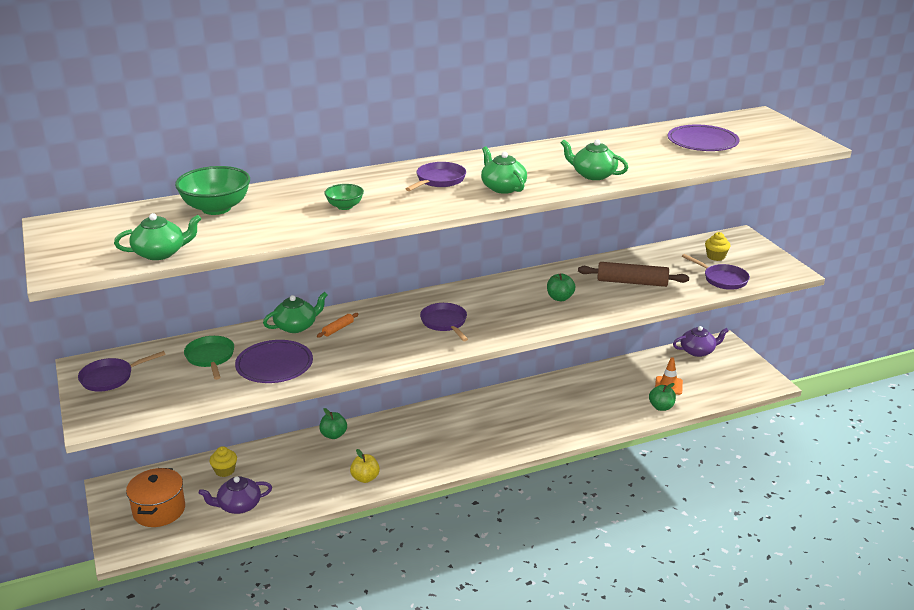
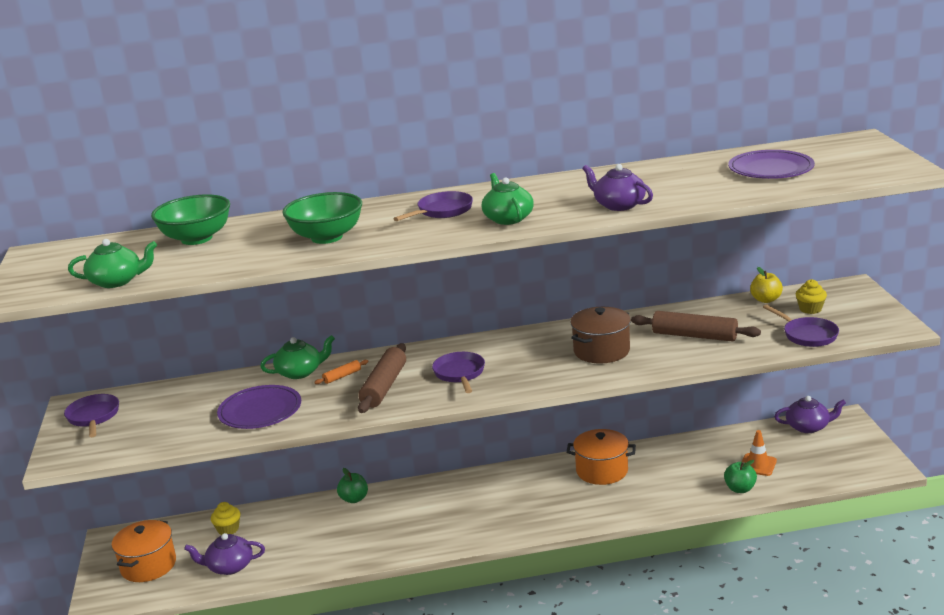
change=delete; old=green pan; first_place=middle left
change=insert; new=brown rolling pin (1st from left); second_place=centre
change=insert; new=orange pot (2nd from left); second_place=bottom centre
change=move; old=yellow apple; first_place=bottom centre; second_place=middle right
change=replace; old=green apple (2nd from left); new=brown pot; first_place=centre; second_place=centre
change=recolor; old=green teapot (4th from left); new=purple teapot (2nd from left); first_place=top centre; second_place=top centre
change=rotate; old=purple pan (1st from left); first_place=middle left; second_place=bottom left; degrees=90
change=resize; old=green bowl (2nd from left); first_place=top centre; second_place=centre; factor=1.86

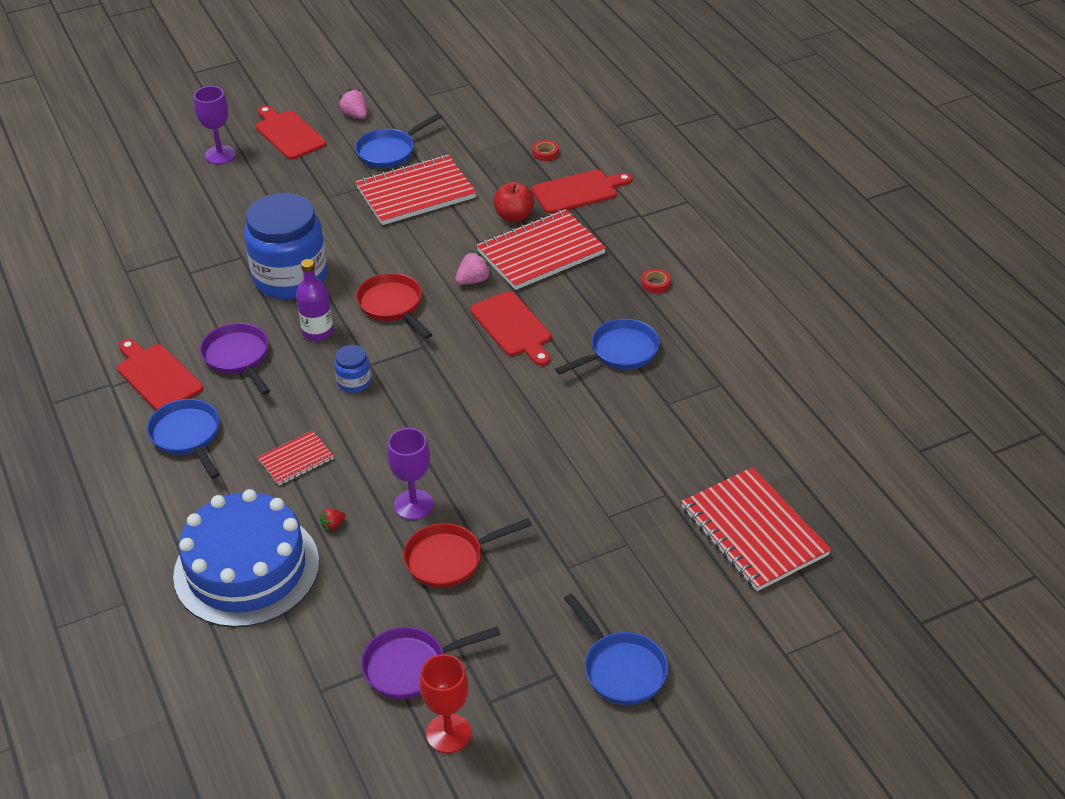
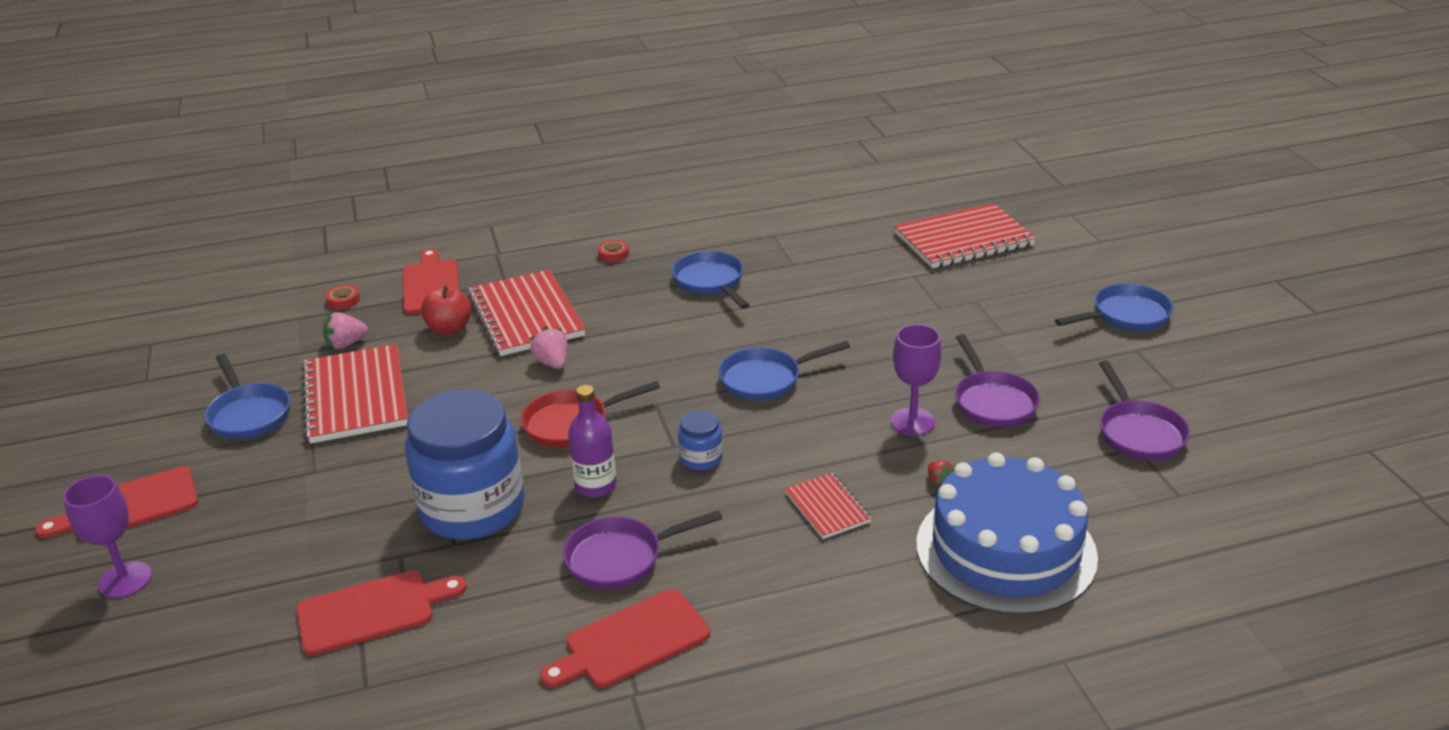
change=delete; old=red goblet; first_place=bottom centre
change=move; old=blue pan (1st from left in the first image); new=blue pan (3rd from left); first_place=middle left; second_place=centre
change=move; old=pink strawberry (1st from left); first_place=top left; second_place=middle left
change=move; old=red cutting board (3rd from left in the first image); new=red cutting board (2nd from left); first_place=centre; second_place=bottom left
change=recolor; old=red pan (2nd from left); new=purple pan (2nd from left); first_place=bottom centre; second_place=middle right

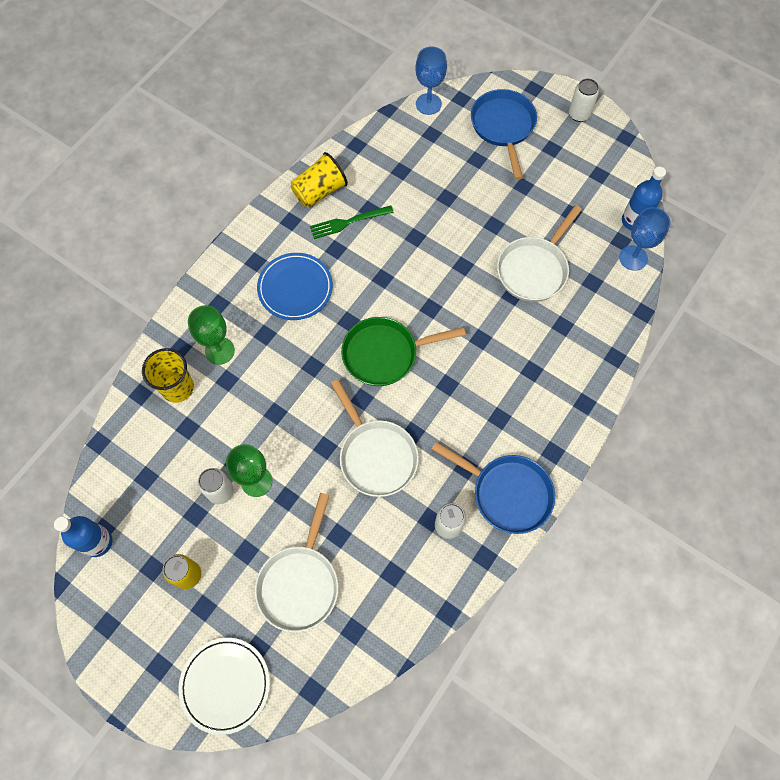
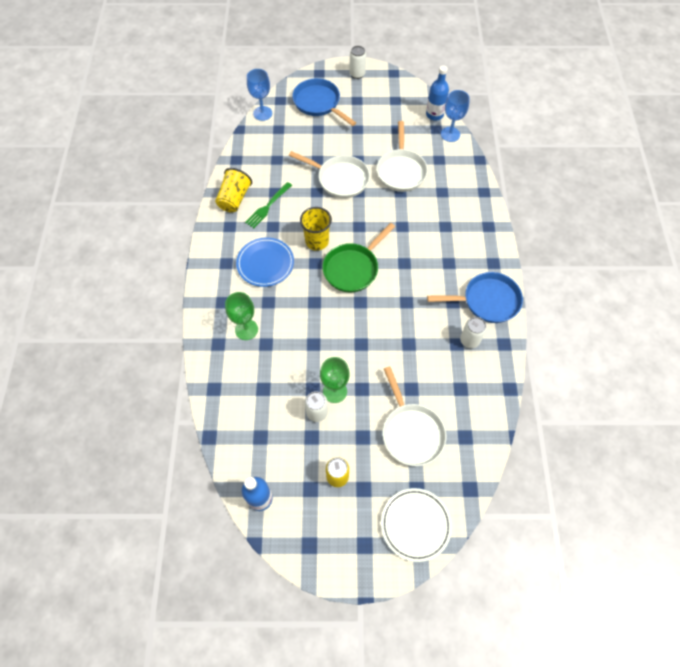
change=move; old=yellow cup (1st from left in the first image); new=yellow cup (2nd from left); first_place=middle left; second_place=centre
change=move; old=white pan (2nd from left in the first image); new=white pan (1st from left); first_place=centre; second_place=top centre

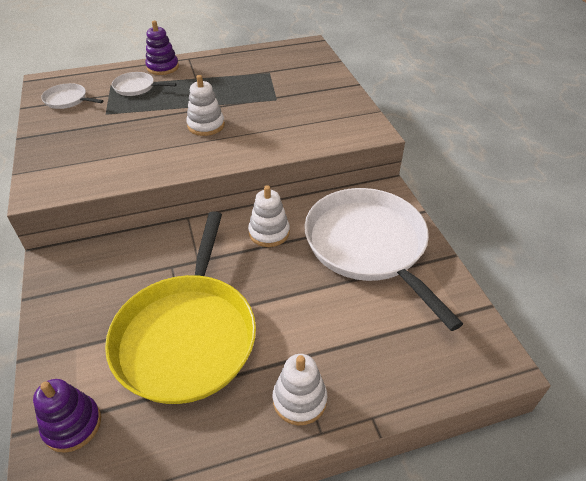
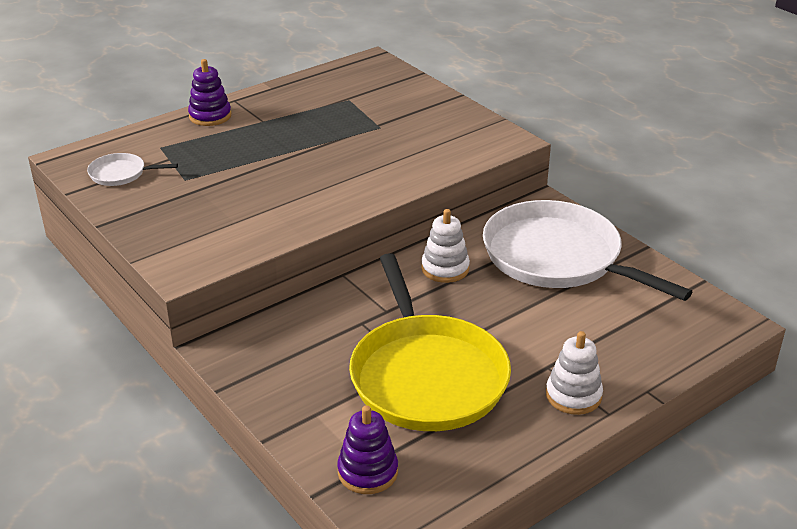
change=delete; old=white pan (2nd from left); first_place=top left
change=delete; old=white stacking toy (1st from left); first_place=top centre

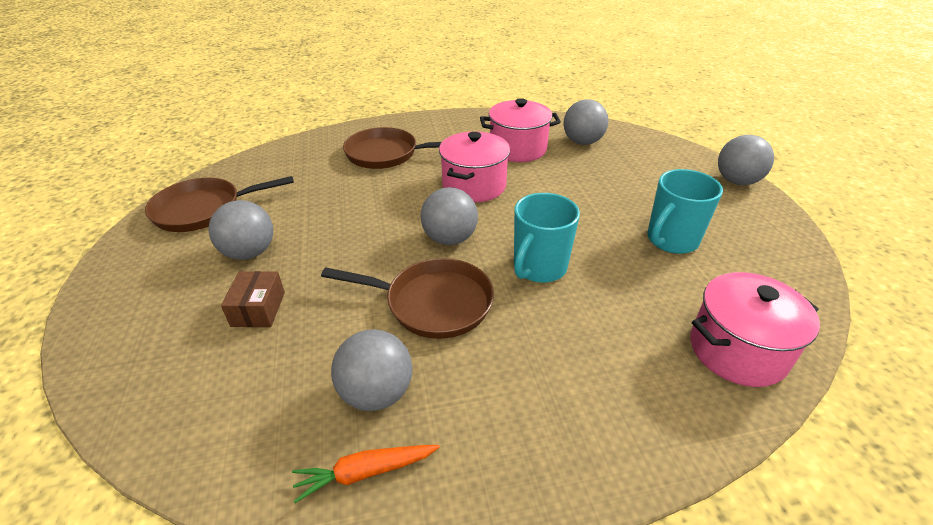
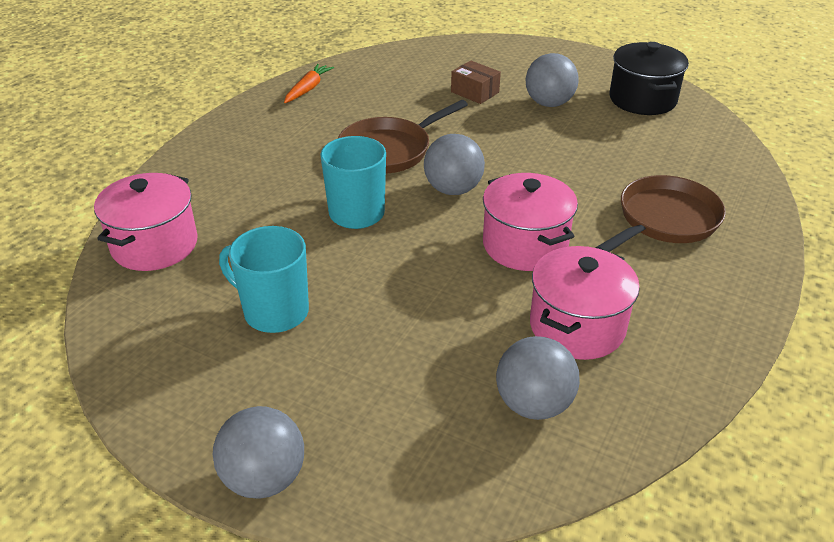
change=delete; old=grey ball (2nd from left); first_place=bottom centre
change=replace; old=brown pan (1st from left); new=black pot; first_place=middle left; second_place=top right
change=rotate; old=turquoise mug (2nd from left in the first image); first_place=middle right; second_place=middle left; degrees=-60

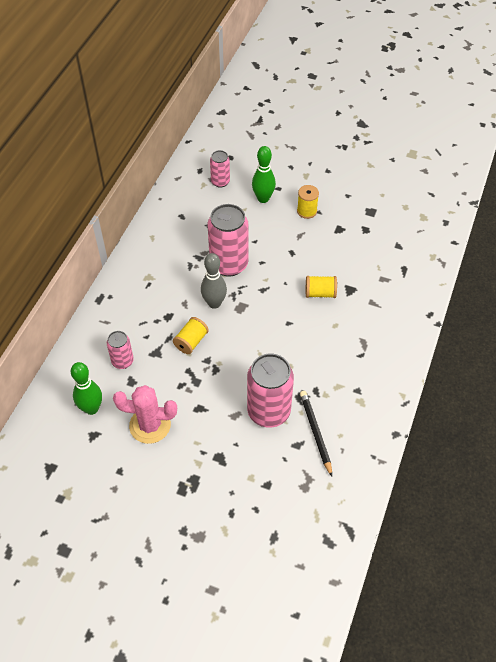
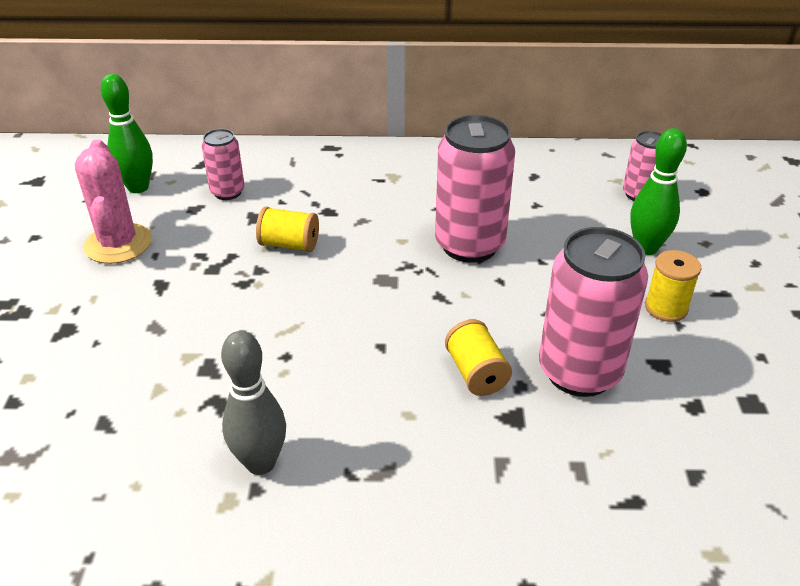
change=delete; old=black pencil; first_place=centre
change=move; old=grey bowling pin; first_place=centre; second_place=bottom left
change=move; old=pink can (4th from left in the first image); new=pink can (3rd from left); first_place=centre; second_place=middle right

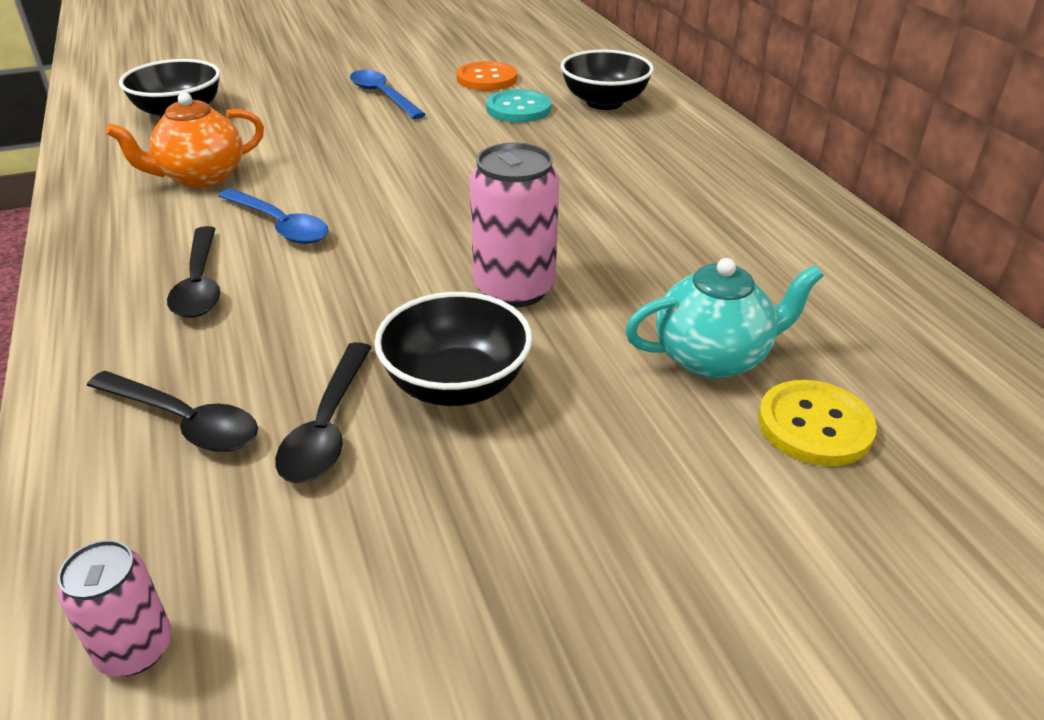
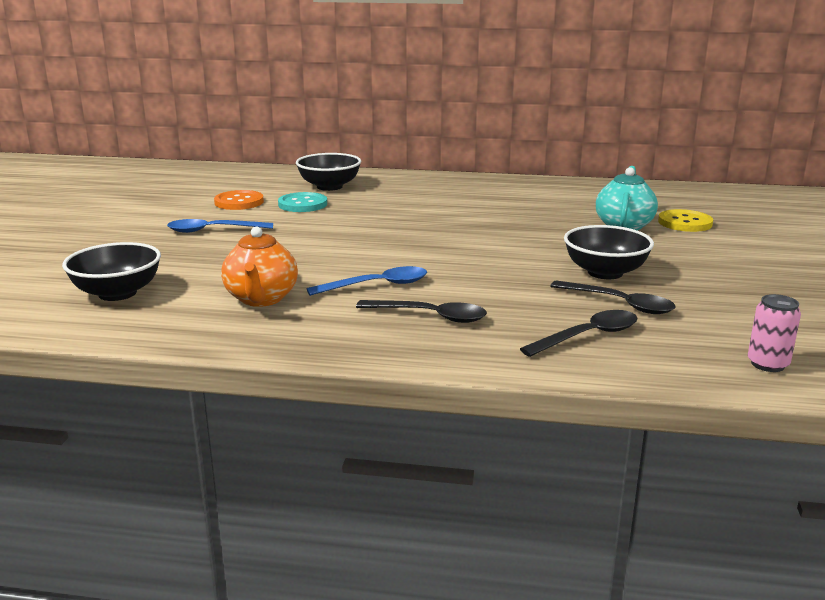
change=delete; old=pink can (2nd from left); first_place=top centre

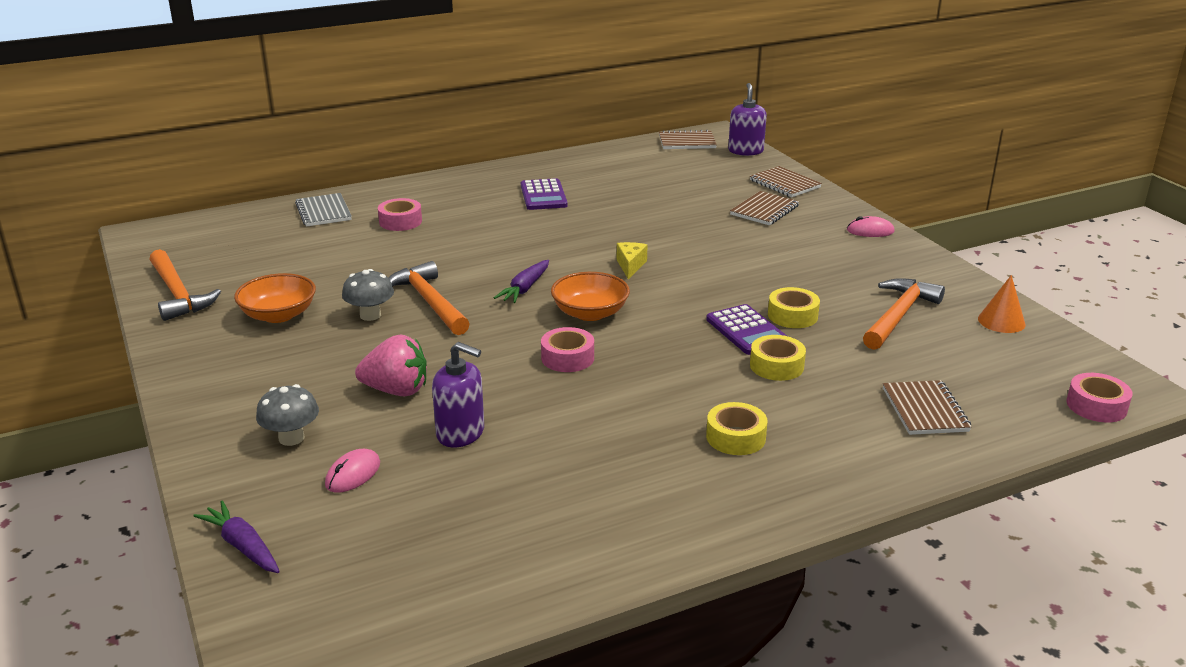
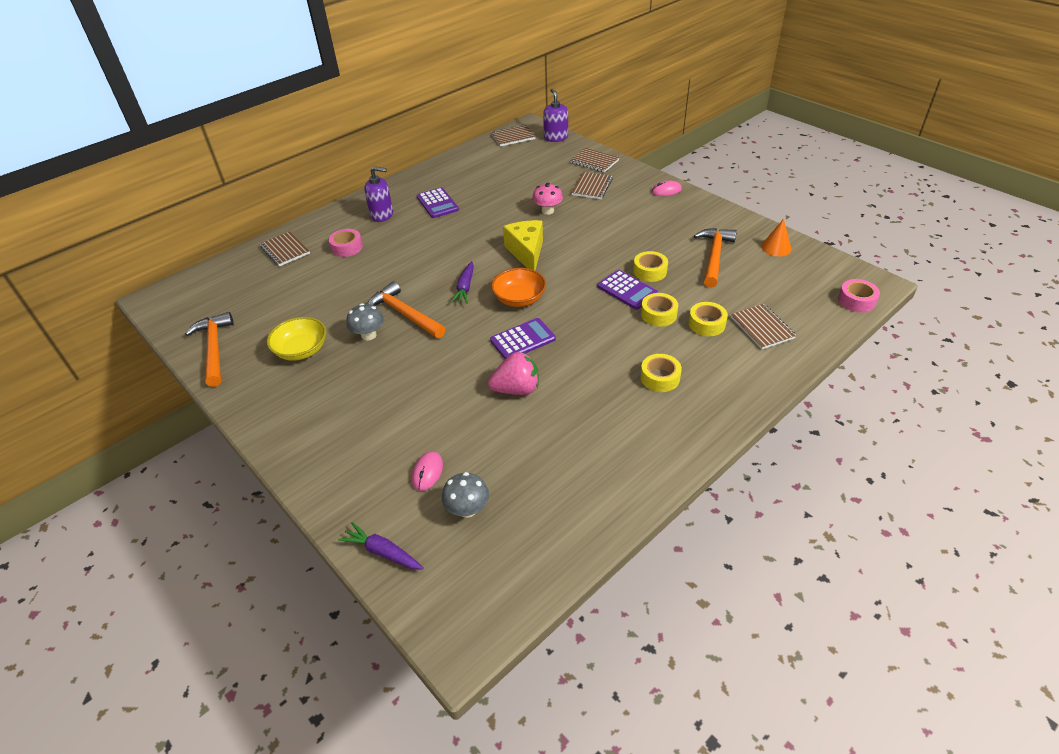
change=insert; new=pink mushroom; second_place=top centre
change=insert; new=yellow tape (4th from left); second_place=middle right
change=move; old=grey mushroom (1st from left in the first image); new=grey mushroom (2nd from left); first_place=middle left; second_place=centre
change=move; old=pink strawberry; first_place=middle left; second_place=centre
change=move; old=purple soap dispenser (1st from left); first_place=centre; second_place=top centre
change=replace; old=pink tape (2nd from left); new=purple calculator (2nd from left); first_place=centre; second_place=centre
change=recolor; old=orange bowl (1st from left); new=yellow bowl; first_place=middle left; second_place=middle left
change=recolor; old=grey notebook; new=brown notebook (1st from left); first_place=top left; second_place=top left
change=rotate; old=orange hammer (1st from left); first_place=middle left; second_place=middle left; degrees=-150
change=resize; old=yellow cheese; first_place=centre; second_place=top centre; factor=1.86

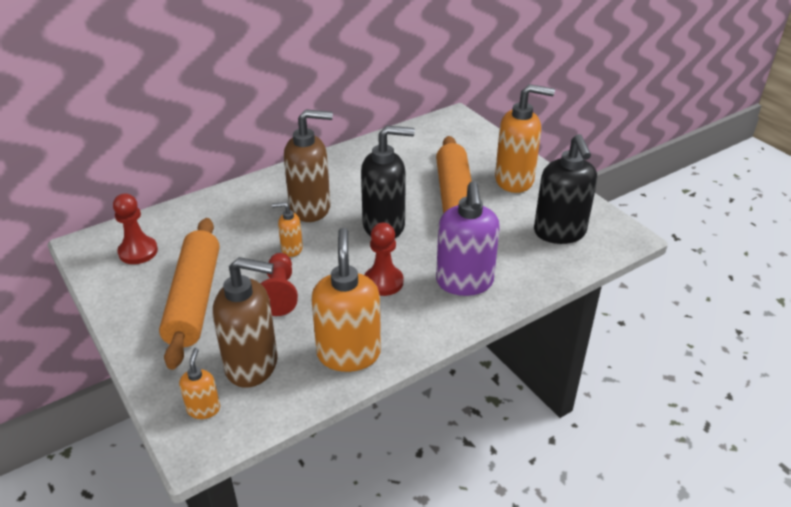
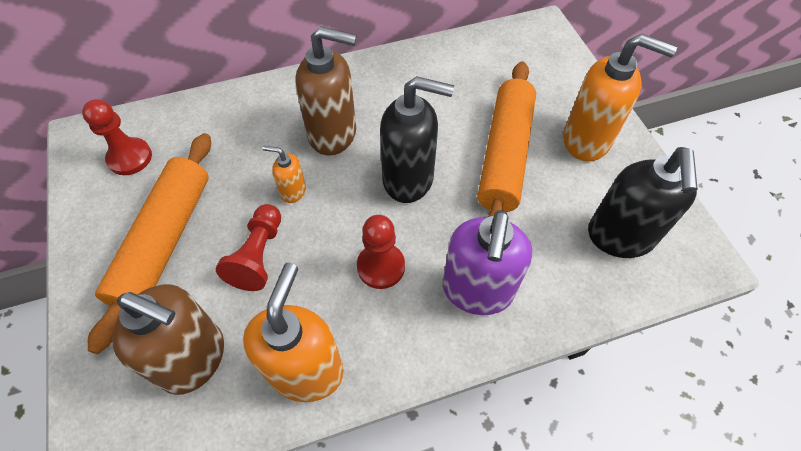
change=delete; old=orange soap dispenser (1st from left); first_place=bottom left

